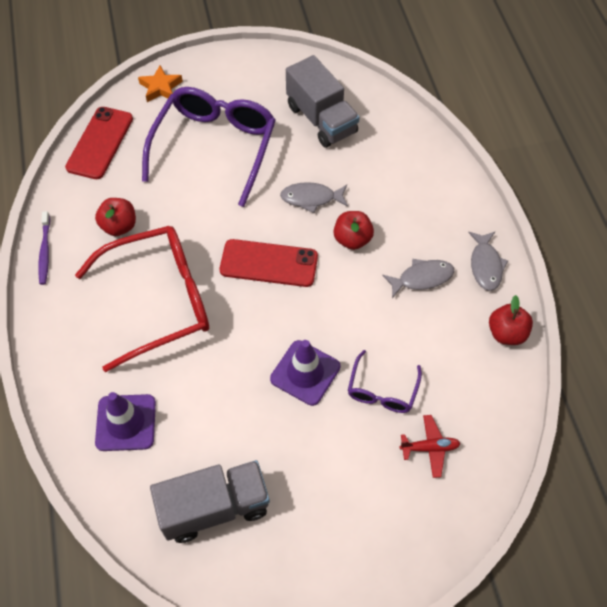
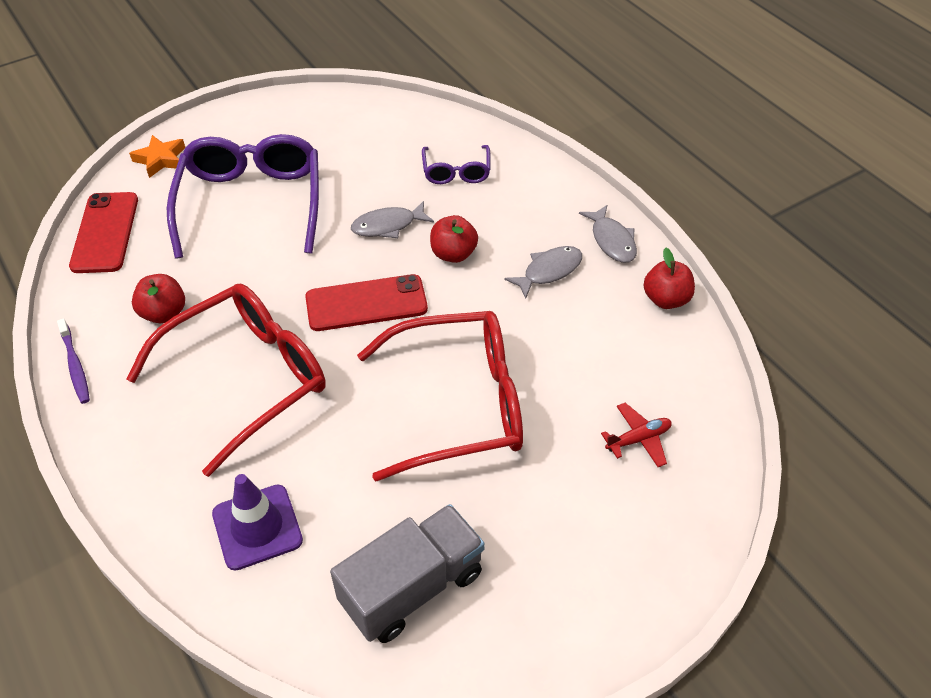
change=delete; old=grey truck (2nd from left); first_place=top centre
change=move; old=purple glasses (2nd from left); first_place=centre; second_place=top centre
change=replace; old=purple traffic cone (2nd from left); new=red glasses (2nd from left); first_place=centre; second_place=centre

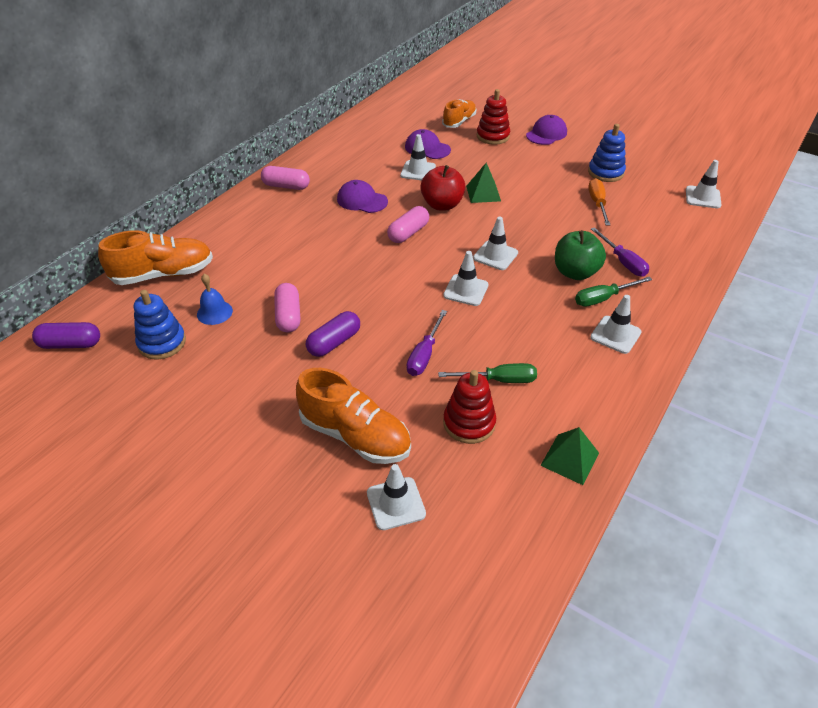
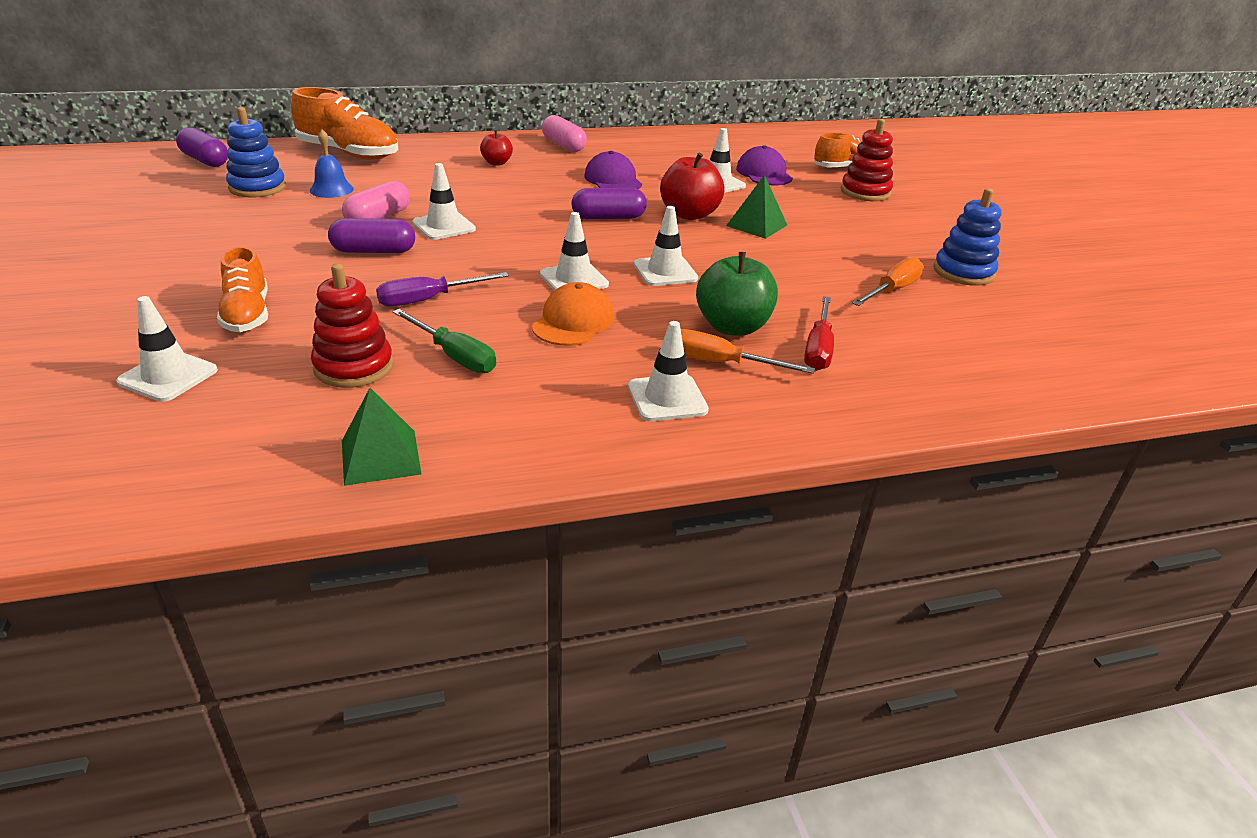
change=delete; old=purple cap (3rd from left); first_place=top right
change=insert; new=red apple (1st from left); second_place=top centre
change=insert; new=orange cap; second_place=centre
change=move; old=white traffic cone (6th from left in the first image); new=white traffic cone (2nd from left); first_place=top right; second_place=top centre
change=recolor; old=pink capsule (3rd from left); new=purple capsule (3rd from left); first_place=top centre; second_place=top centre
change=recolor; old=green screwdriver (2nd from left); new=orange screwdriver (1st from left); first_place=middle right; second_place=centre
change=recolor; old=purple screwdriver (2nd from left); new=red screwdriver; first_place=middle right; second_place=centre
change=resize; old=orange shoe (2nd from left in the first image); first_place=centre; second_place=middle left; factor=0.64

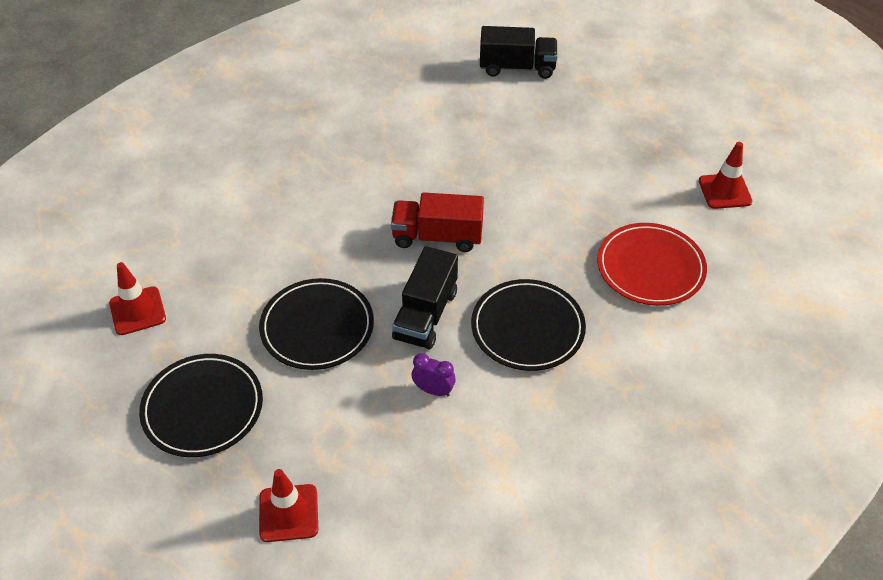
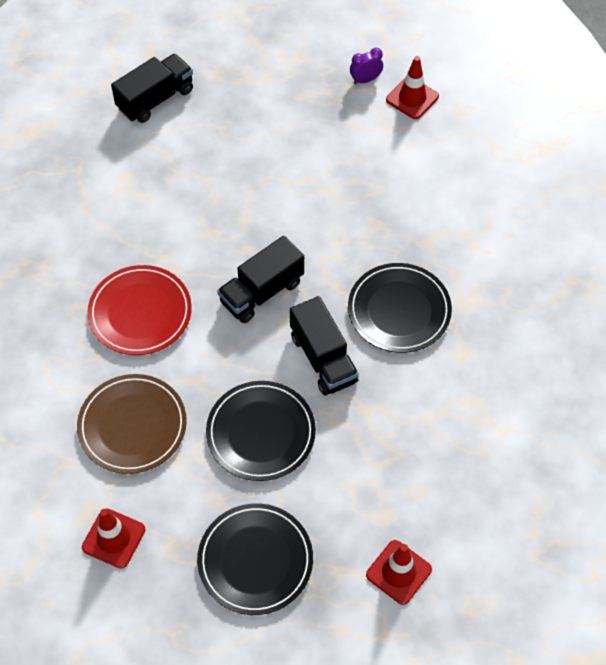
change=insert; new=brown plate; second_place=middle left
change=move; old=purple clock; first_place=centre; second_place=top centre
change=move; old=red plate; first_place=middle right; second_place=middle left
change=recolor; old=red truck; new=black truck (2nd from left); first_place=centre; second_place=centre

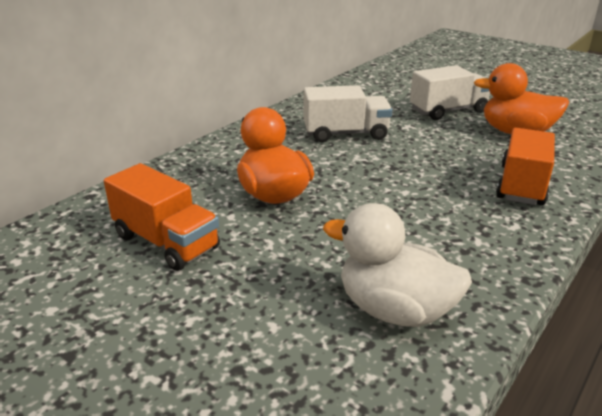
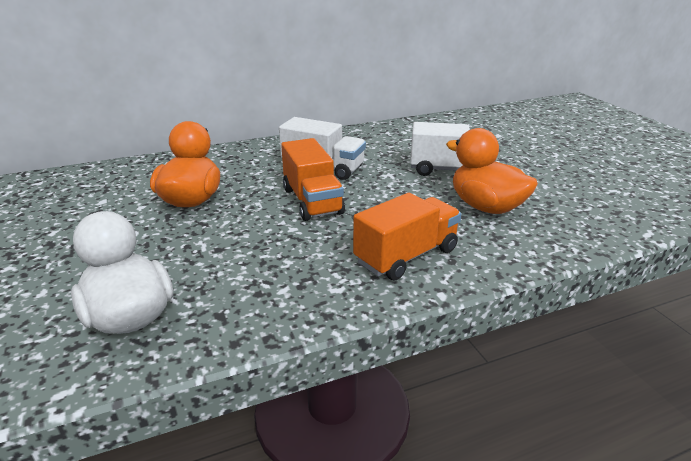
change=move; old=orange truck (1st from left); first_place=middle left; second_place=centre

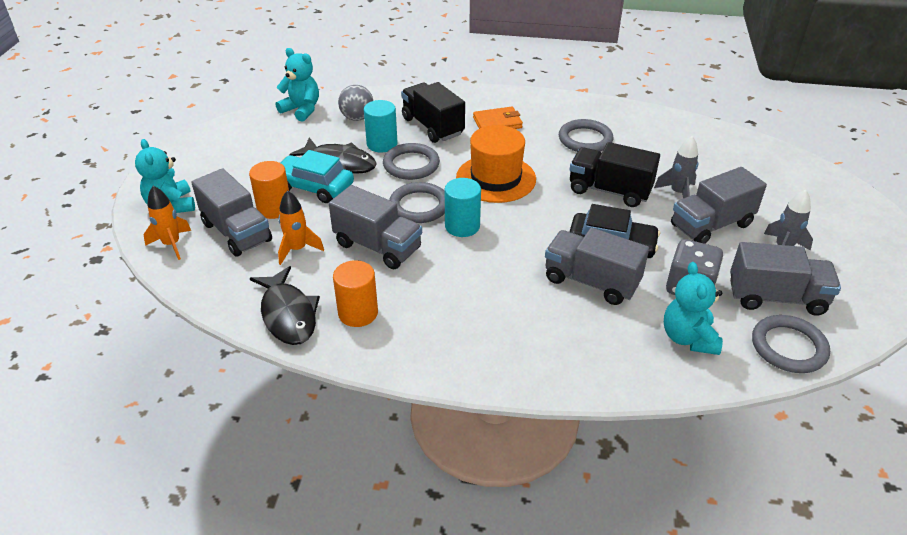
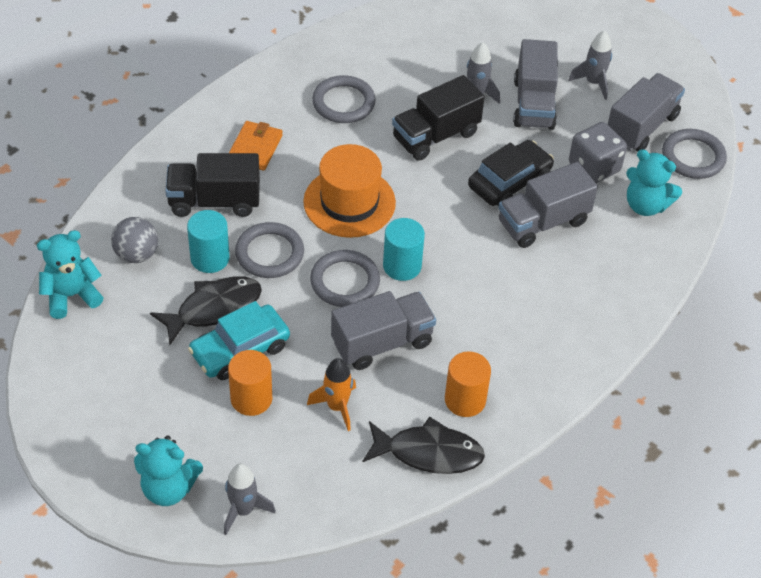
change=delete; old=grey truck (1st from left); first_place=middle left
change=recolor; old=orange rocket (1st from left); new=grey rocket (1st from left); first_place=middle left; second_place=bottom left

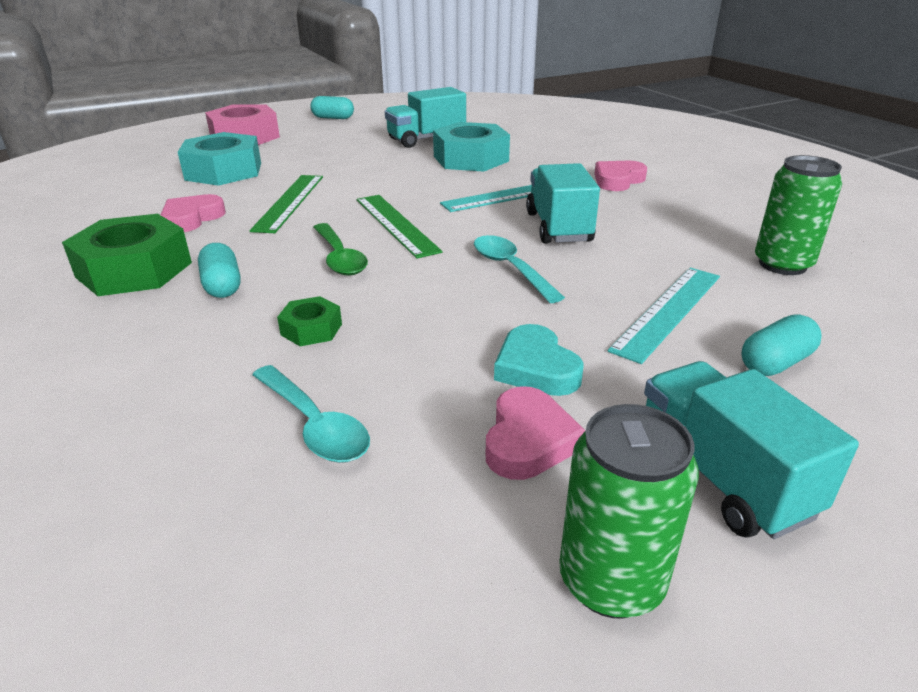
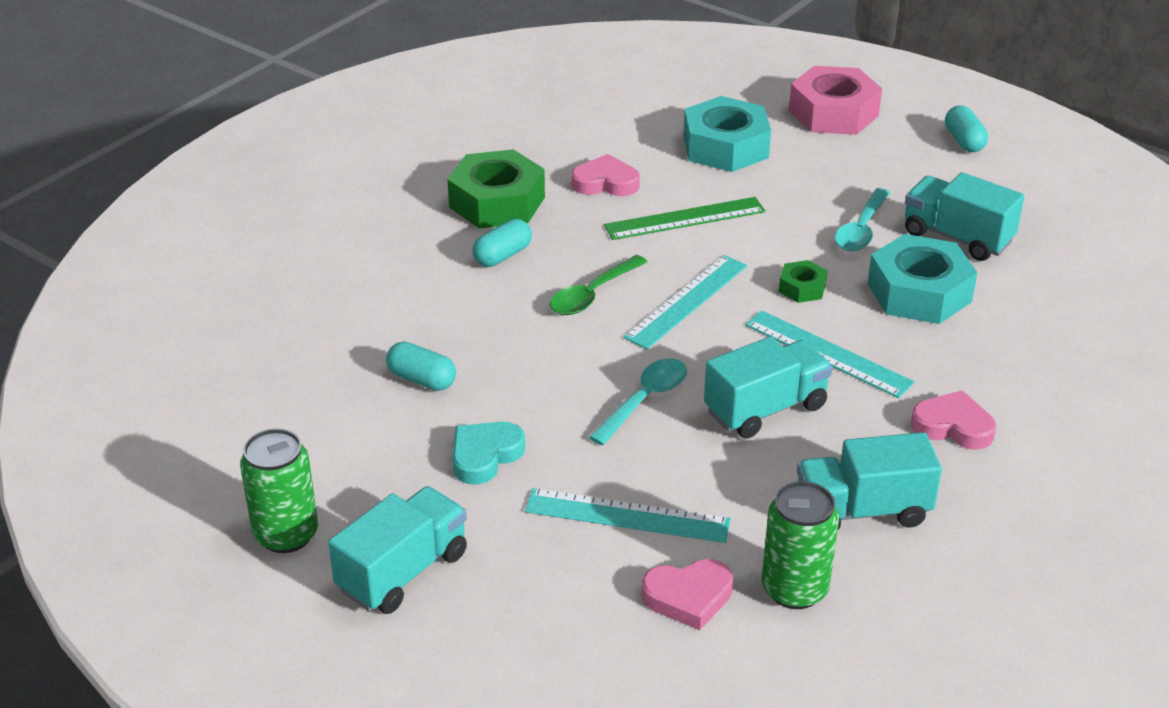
change=insert; new=turquoise truck (3rd from left); second_place=bottom right
change=move; old=turquoise spoon (1st from left in the first image); new=turquoise spoon (2nd from left); first_place=centre; second_place=top right
change=move; old=green nut (2nd from left); first_place=centre; second_place=middle right
change=move; old=pink heart (2nd from left); first_place=centre; second_place=bottom centre
change=move; old=turquoise capsule (3rd from left in the first image); new=turquoise capsule (1st from left); first_place=middle right; second_place=centre
change=recolor; old=green ruler (2nd from left); new=turquoise ruler (2nd from left); first_place=top centre; second_place=centre

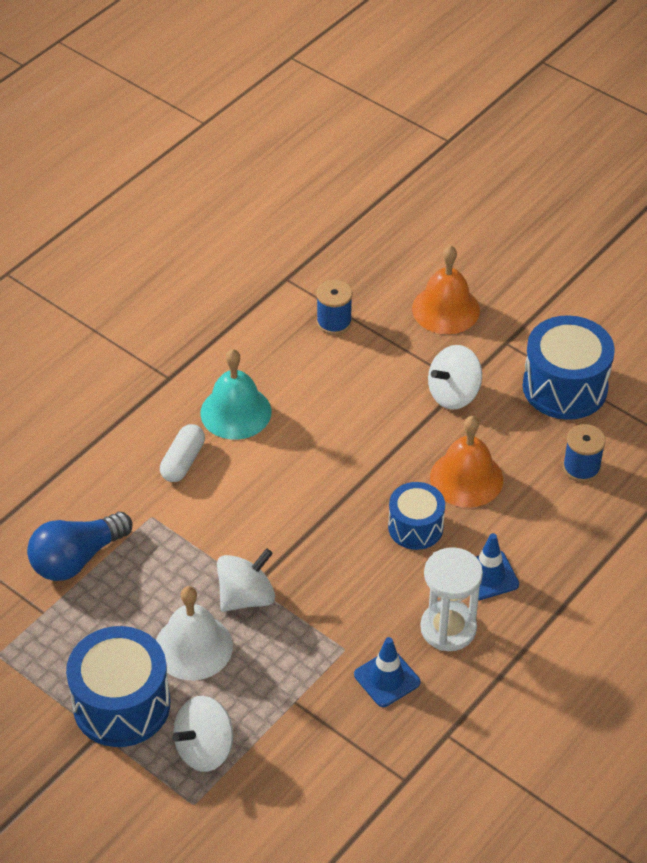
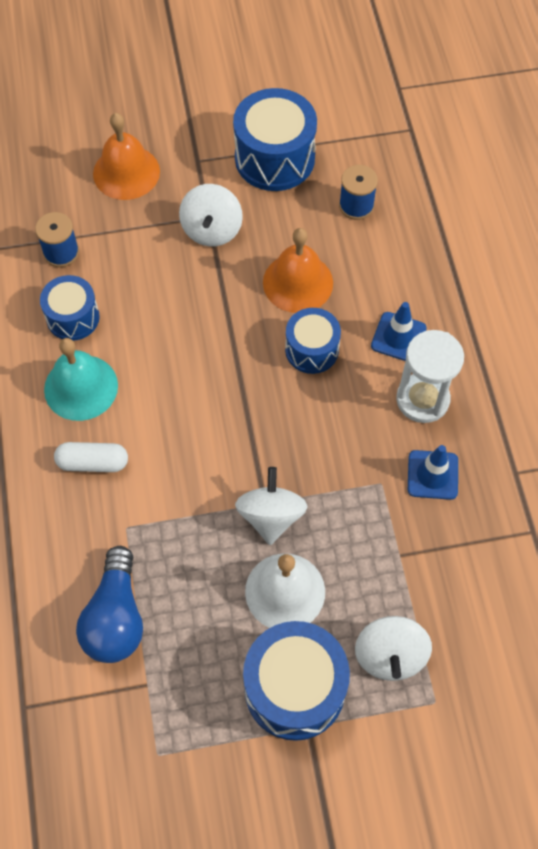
change=insert; new=blue drum (1st from left); second_place=middle left
change=rotate; old=white capsule; first_place=middle left; second_place=middle left; degrees=-60

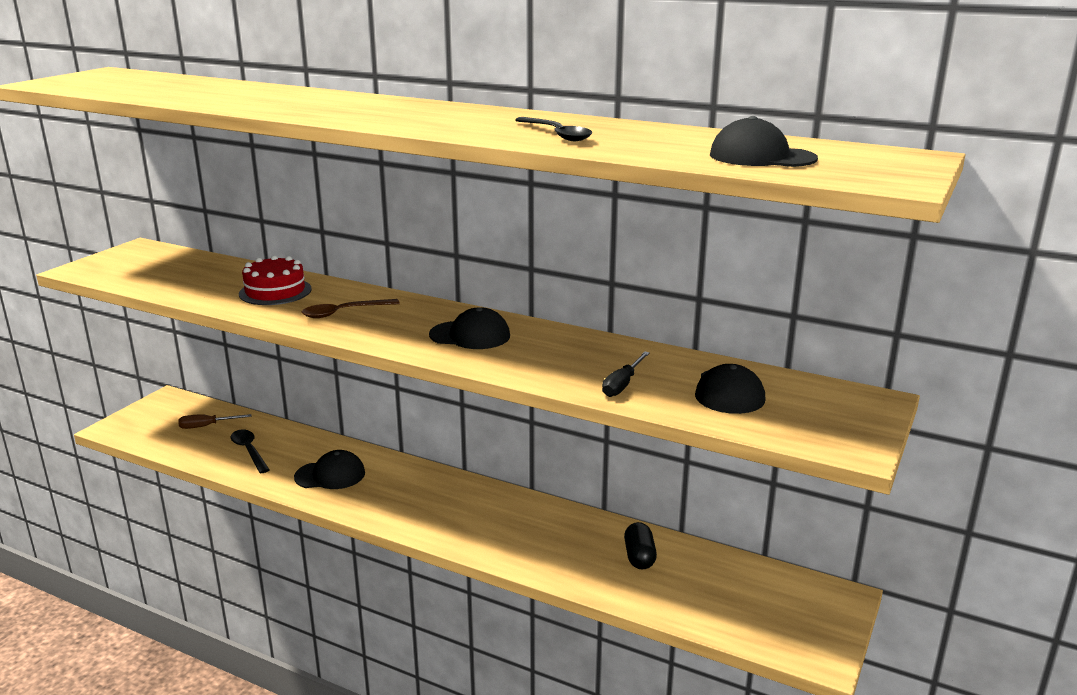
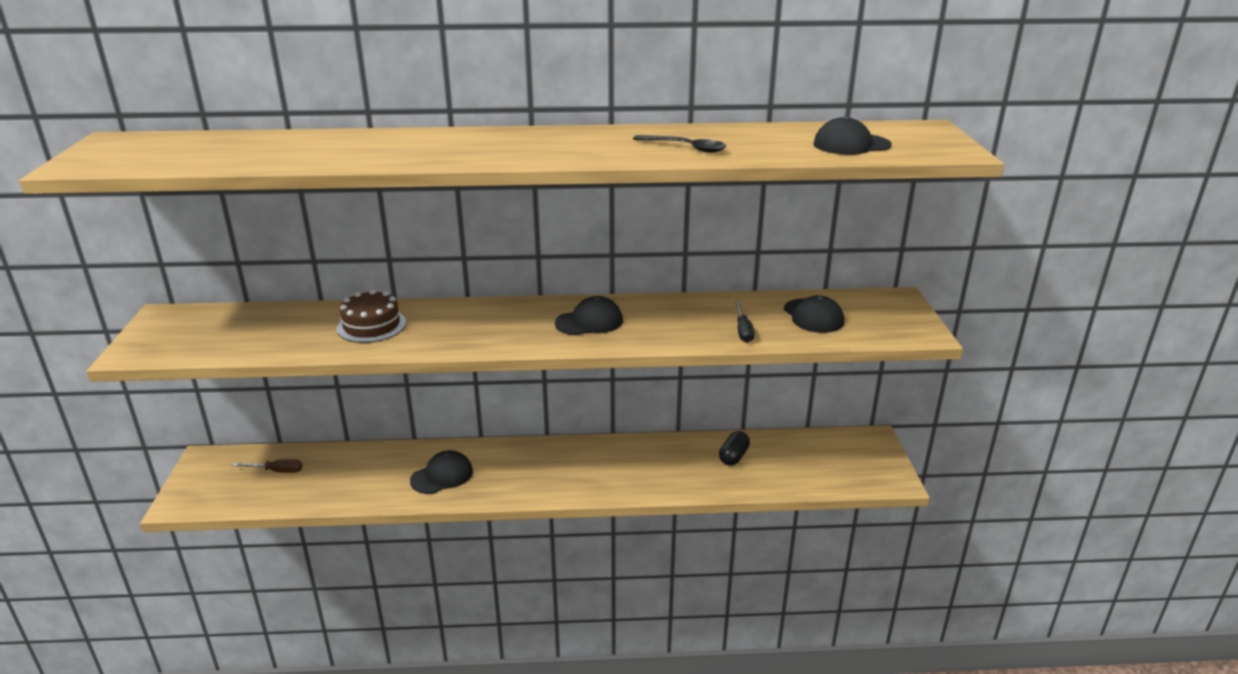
change=delete; old=black spoon (1st from left); first_place=middle left
change=delete; old=brown spoon; first_place=middle left
change=recolor; old=red cake; new=brown cake; first_place=middle left; second_place=middle left
change=rotate; old=brown screwdriver; first_place=middle left; second_place=bottom left; degrees=-135
change=rotate; old=black capsule; first_place=bottom centre; second_place=centre; degrees=60

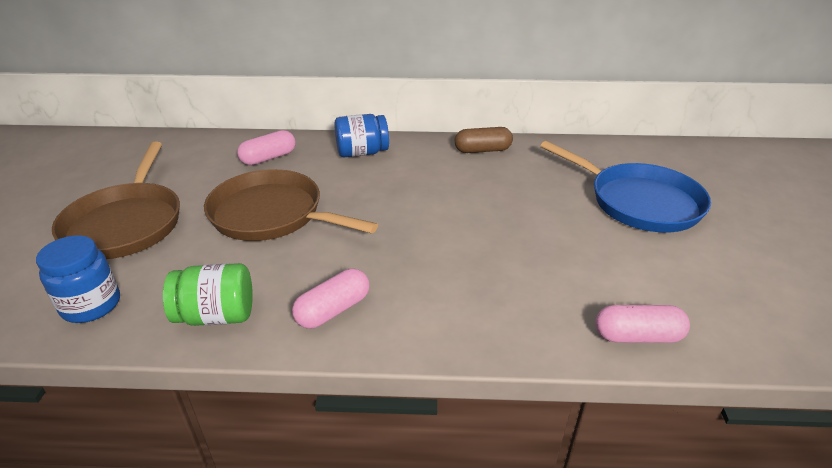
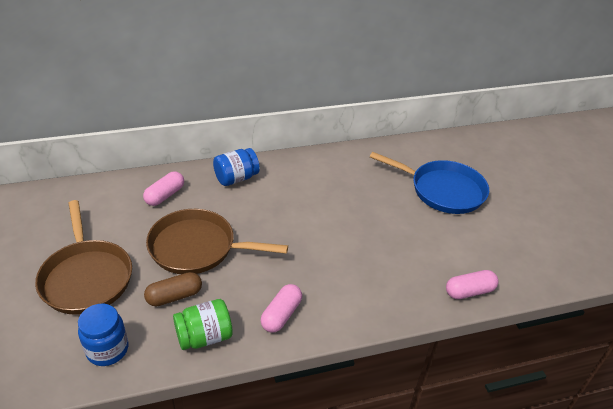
change=move; old=brown capsule; first_place=top centre; second_place=bottom left

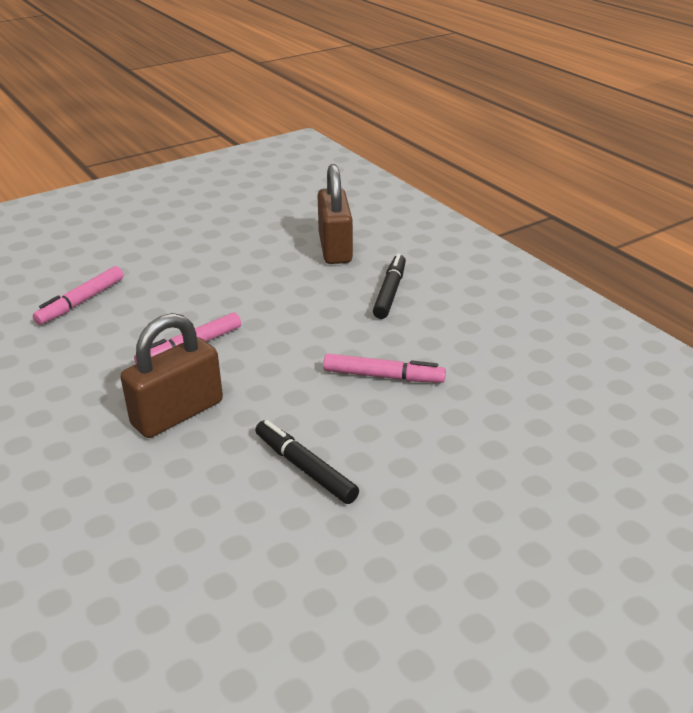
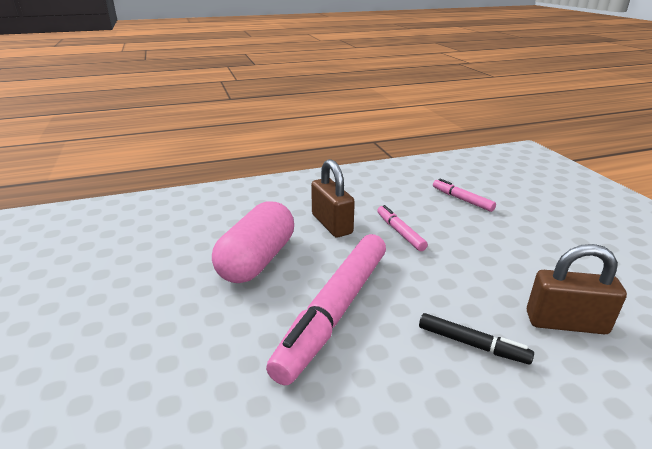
change=replace; old=black marker (1st from left); new=pink capsule; first_place=centre; second_place=centre
change=resize; old=pink marker (3rd from left in the first image); first_place=centre; second_place=bottom centre; factor=2.12

